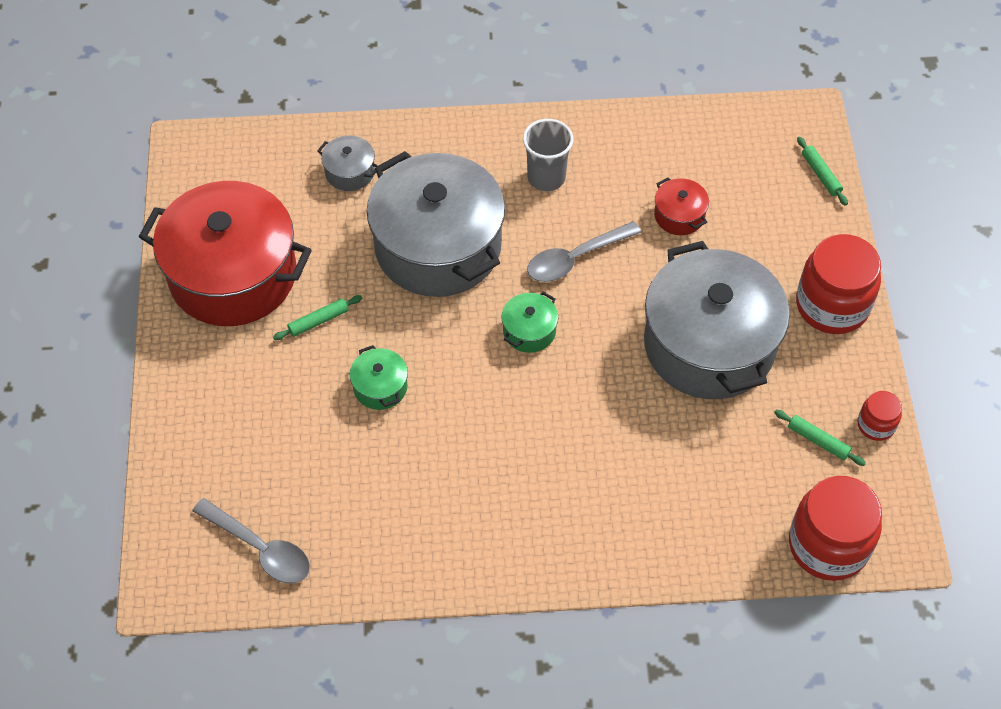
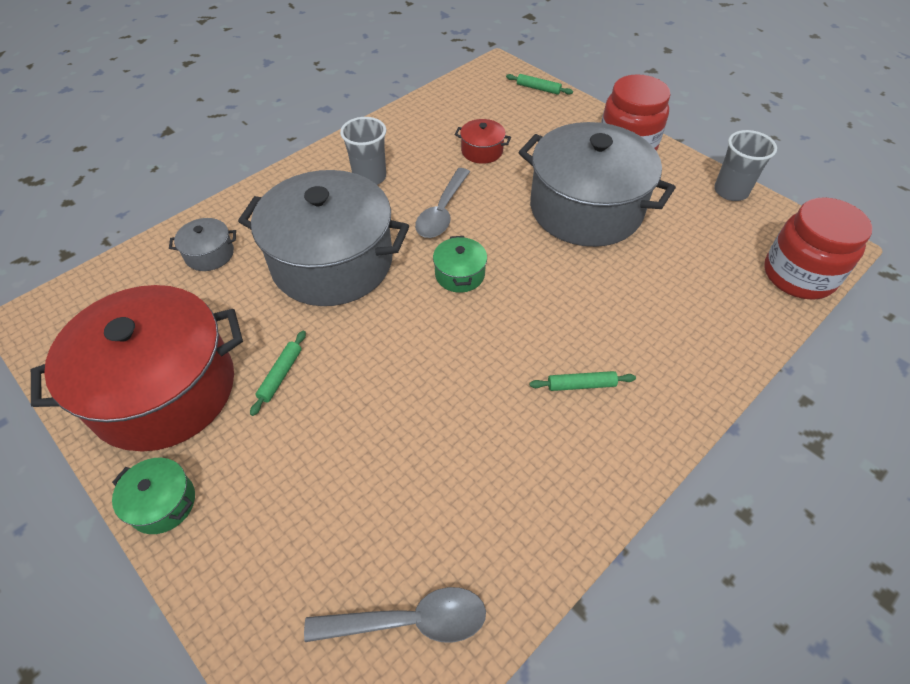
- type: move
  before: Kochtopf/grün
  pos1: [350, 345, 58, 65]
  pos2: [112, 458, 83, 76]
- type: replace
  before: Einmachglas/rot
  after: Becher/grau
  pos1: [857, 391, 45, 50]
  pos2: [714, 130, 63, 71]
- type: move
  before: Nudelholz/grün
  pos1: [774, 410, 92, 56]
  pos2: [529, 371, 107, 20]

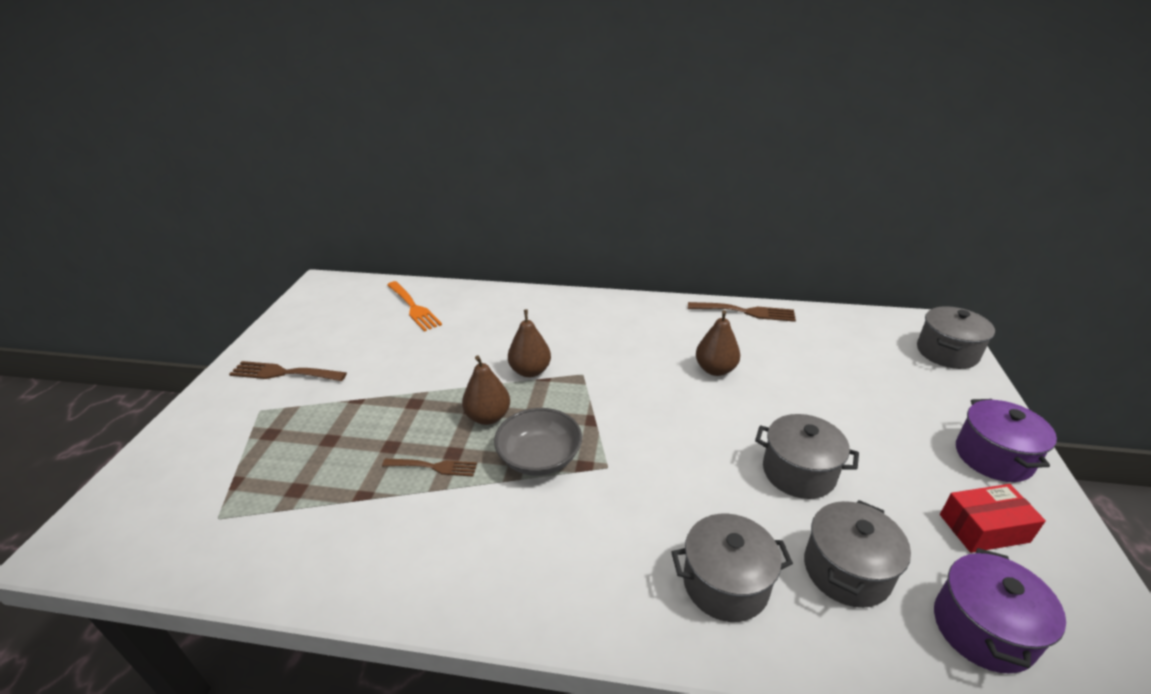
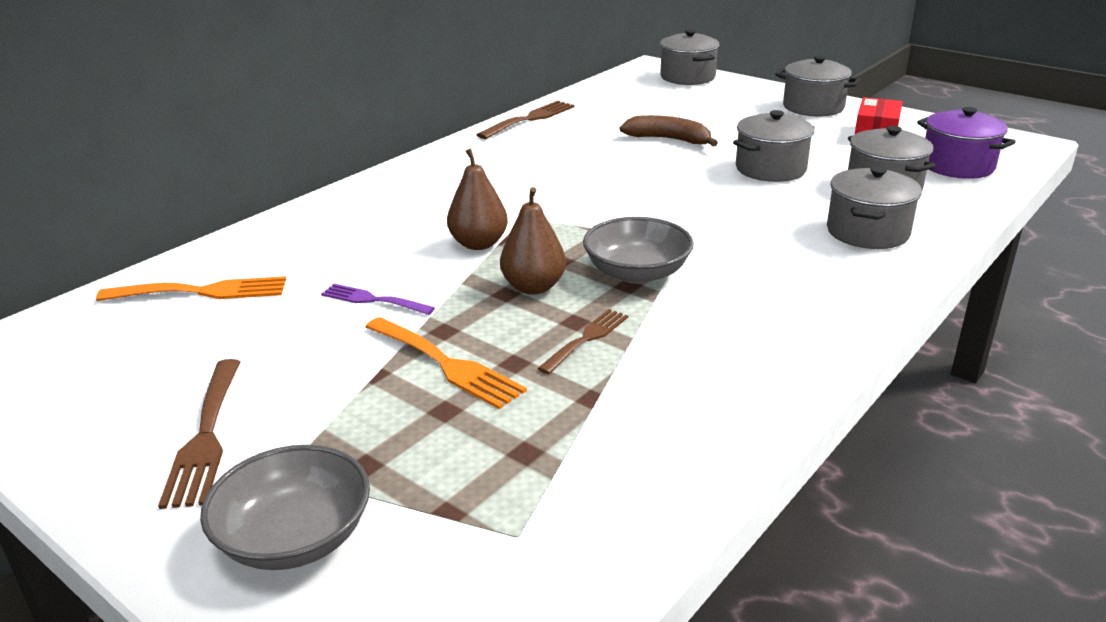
- type: delete
  before: Birne/braun
  pos1: [696, 310, 44, 66]
- type: rotate
  before: Gabel/braun
  pos1: [229, 361, 118, 20]
  pos2: [158, 359, 82, 150]
  turn: -45
- type: recolor
  before: Kochtopf/lila
  after: Kochtopf/grau
  pos1: [956, 399, 101, 83]
  pos2: [775, 55, 85, 61]
- type: insert
  after: Banane/braun
  pos2: [620, 115, 98, 31]
- type: insert
  after: Gabel/lila
  pos2: [321, 284, 114, 31]
- type: insert
  after: Gabel/orange
  pos2: [366, 317, 161, 92]
- type: insert
  after: Schüssel/grau
  pos2: [200, 445, 170, 125]

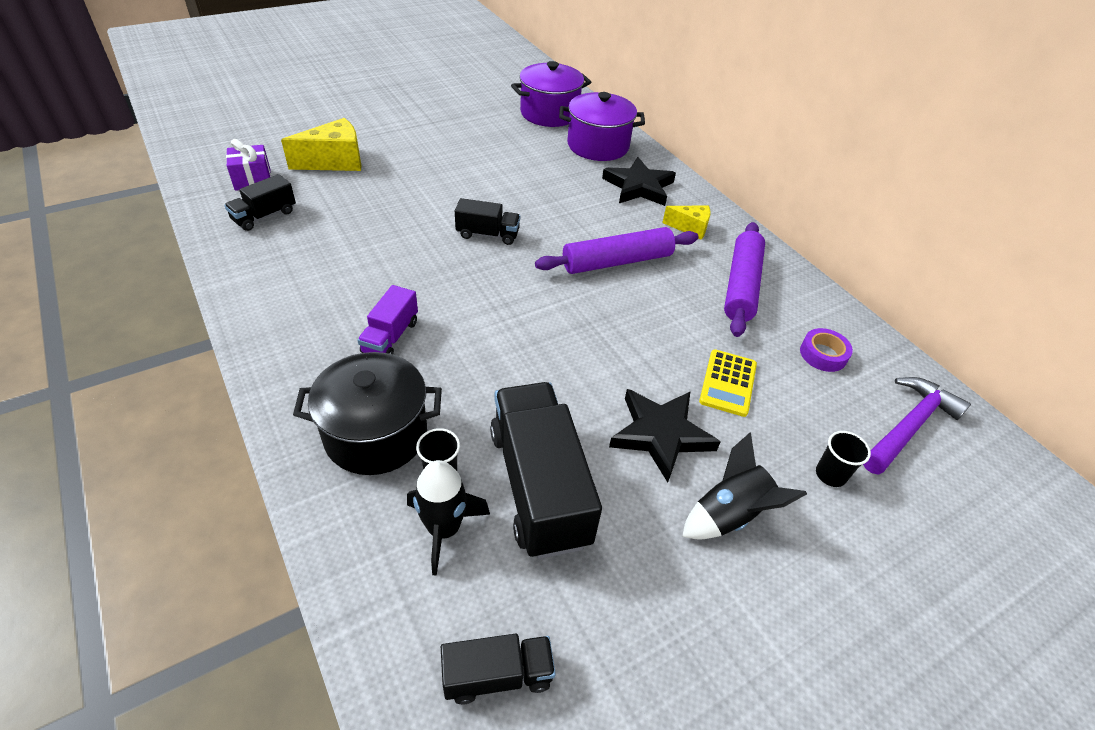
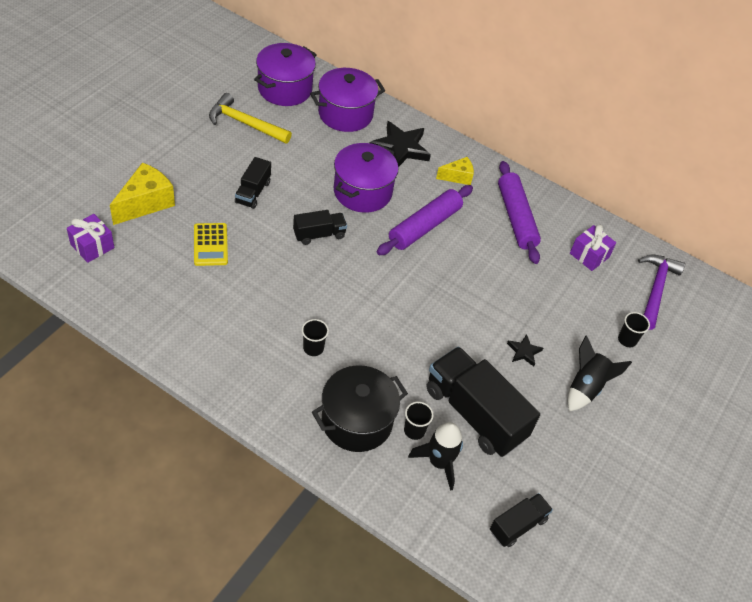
- type: move
  before: Lastwagen/schwarz
  pos1: [224, 174, 72, 57]
  pos2: [235, 157, 36, 52]
- type: replace
  before: Lastwagen/lila
  after: Becher/schwarz
  pos1: [357, 285, 61, 70]
  pos2: [302, 319, 27, 37]
- type: replace
  before: Klebeband/lila
  after: Geschenk/lila
  pos1: [800, 328, 53, 44]
  pos2: [570, 225, 46, 46]
- type: move
  before: Taschenrechner/gelb
  pos1: [699, 349, 58, 68]
  pos2: [194, 223, 34, 43]
- type: resize
  before: Stern/schwarz
  pos1: [609, 389, 112, 94]
  pos2: [507, 334, 36, 32]
  scale: 0.5
- type: insert
  after: Hammer/gelb
  pos2: [209, 93, 83, 51]
- type: insert
  after: Kochtopf/lila
  pos2: [334, 143, 65, 69]

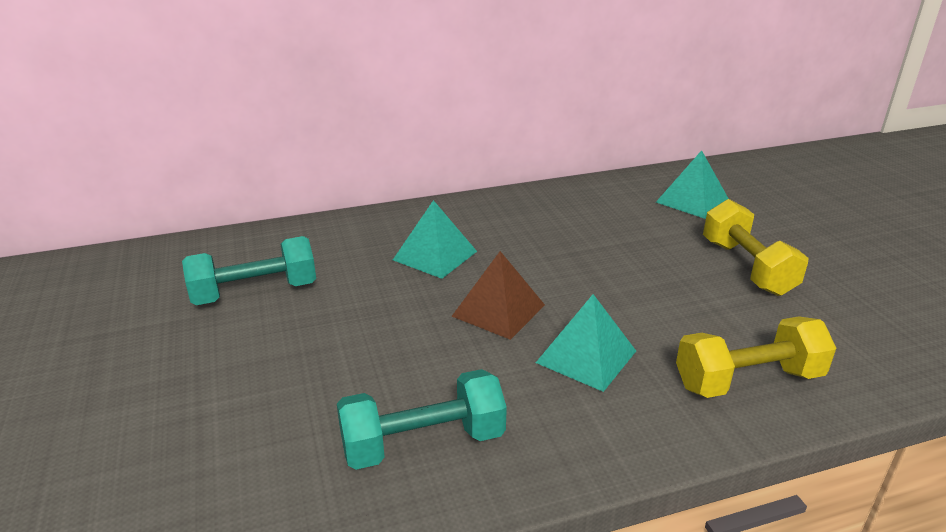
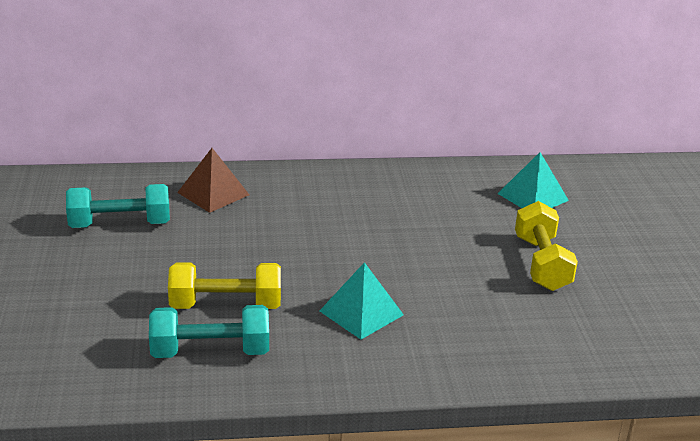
- type: delete
  before: Pyramide/türkis
  pos1: [393, 200, 84, 79]
- type: move
  before: Pyramide/braun
  pos1: [452, 251, 93, 89]
  pos2: [177, 148, 72, 65]
- type: move
  before: Hantel/gelb
  pos1: [676, 316, 160, 82]
  pos2: [168, 263, 113, 46]

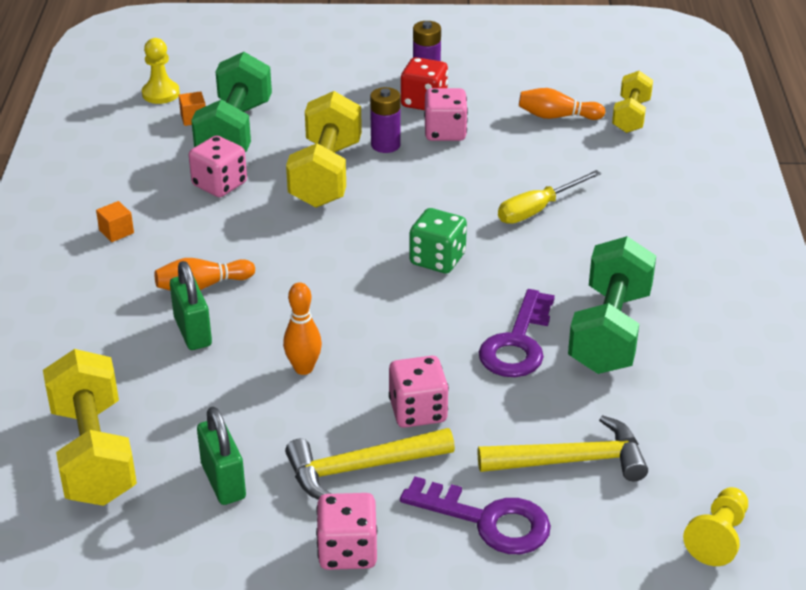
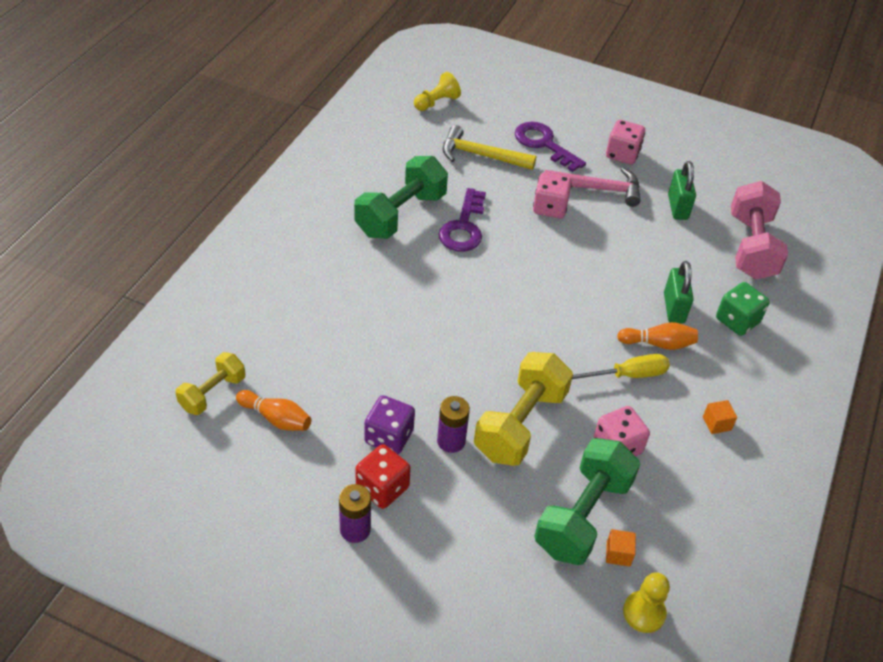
- type: recolor
  before: Spielwürfel/rosa
  after: Spielwürfel/lila
  pos1: [424, 88, 44, 53]
  pos2: [364, 395, 51, 59]
- type: move
  before: Schraubenzieher/gelb
  pos1: [498, 170, 103, 54]
  pos2: [572, 354, 98, 25]
- type: move
  before: Spielwürfel/grün
  pos1: [409, 208, 58, 65]
  pos2: [716, 282, 53, 54]
- type: delete
  before: Bowlingkegel/orange
  pos1: [283, 282, 39, 93]
- type: rotate
  before: Schlüssel/lila
  pos1: [478, 289, 77, 88]
  pos2: [438, 188, 48, 64]
  turn: 150
- type: recolor
  before: Hantel/gelb
  after: Hantel/rosa
  pos1: [43, 349, 94, 157]
  pos2: [731, 181, 57, 98]
- type: recolor
  before: Hammer/gelb
  after: Hammer/rosa
  pos1: [285, 428, 170, 72]
  pos2: [545, 168, 96, 39]

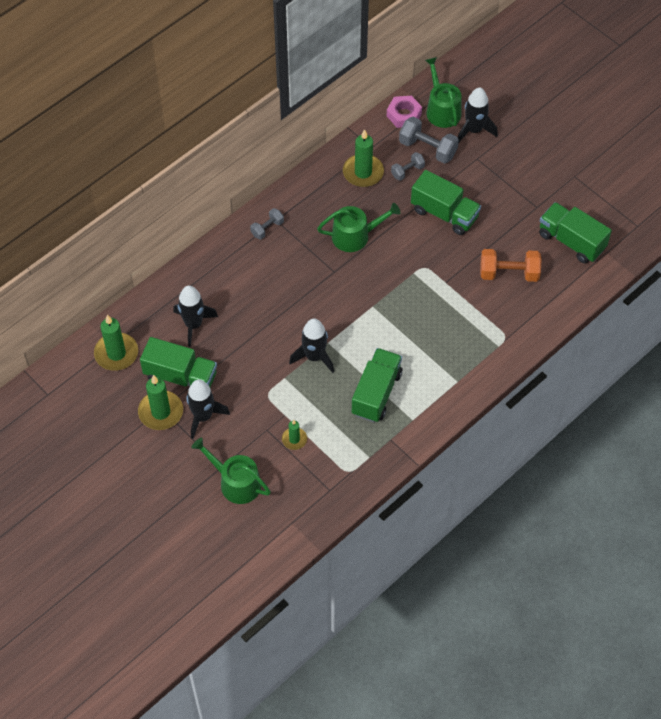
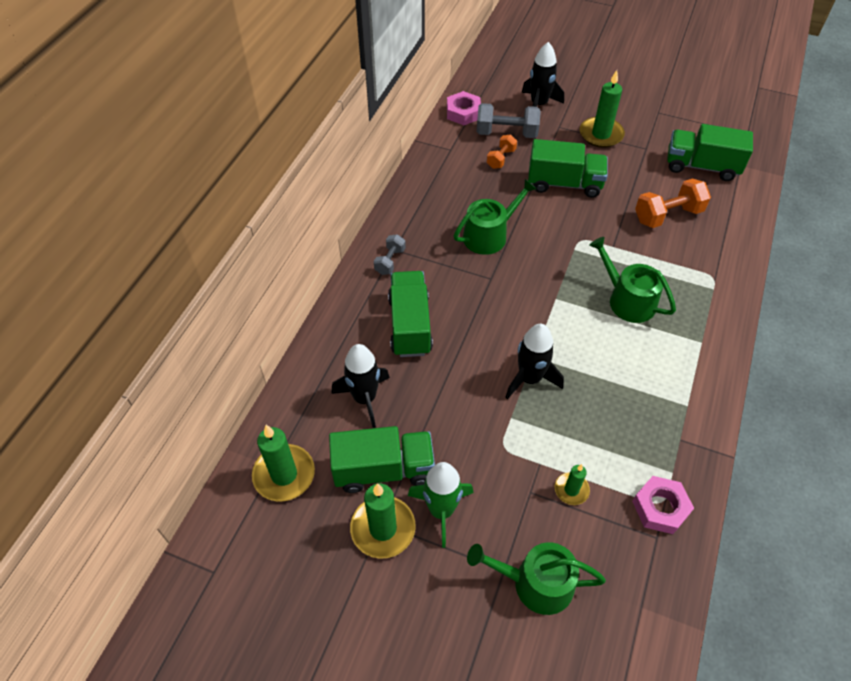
- type: move
  before: Gießkanne/grün
  pos1: [425, 57, 36, 71]
  pos2: [589, 237, 87, 86]
- type: move
  before: Kerze/grün
  pos1: [343, 129, 41, 58]
  pos2: [580, 70, 45, 78]
- type: recolor
  before: Hantel/grau
  after: Hantel/orange
  pos1: [391, 152, 34, 29]
  pos2: [487, 135, 30, 34]
- type: move
  before: Lastwagen/grün
  pos1: [352, 348, 50, 74]
  pos2: [388, 271, 45, 86]
- type: recolor
  before: Rakete/schwarz
  after: Rakete/grün
  pos1: [186, 380, 44, 59]
  pos2: [408, 462, 66, 86]
- type: insert
  after: Sechskantmutter/rosa
  pos2: [632, 476, 62, 58]

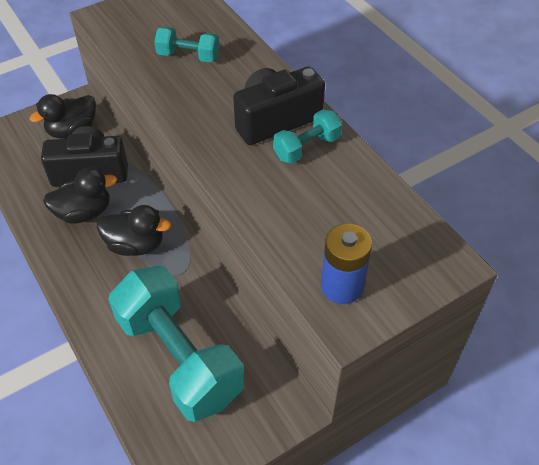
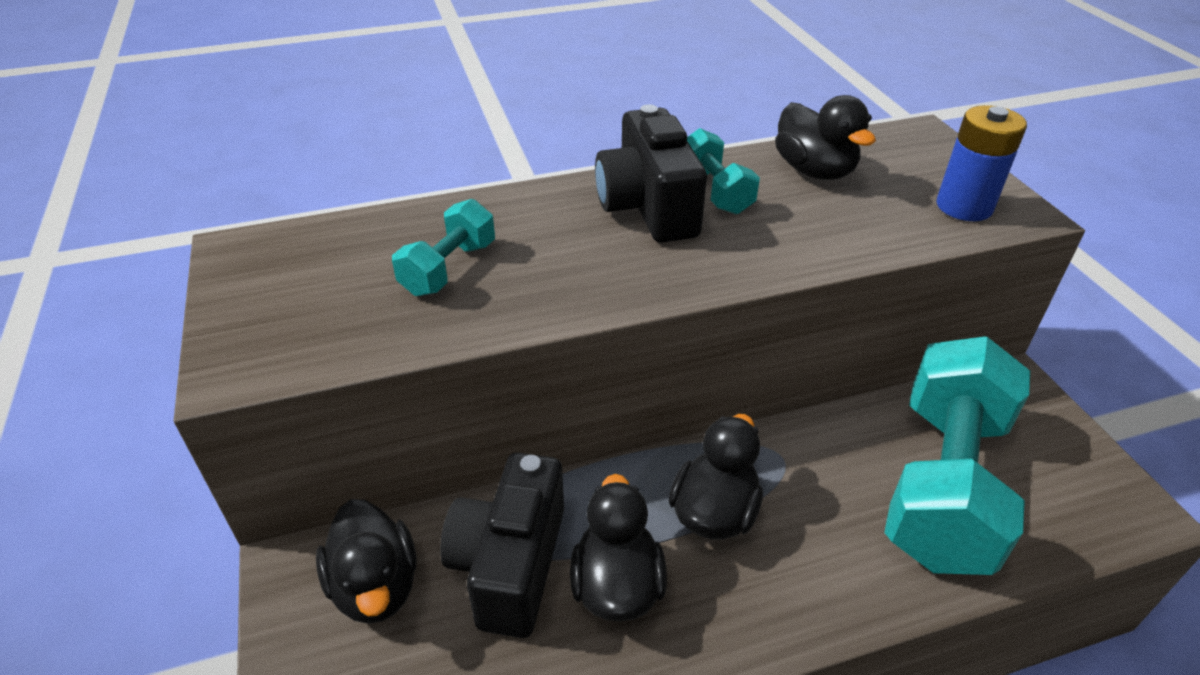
- type: rotate
  before: Hantel/türkis
  pos1: [108, 266, 136, 156]
  pos2: [884, 336, 146, 239]
  turn: -45
- type: insert
  after: Ente/schwarz
  pos2: [775, 95, 101, 85]

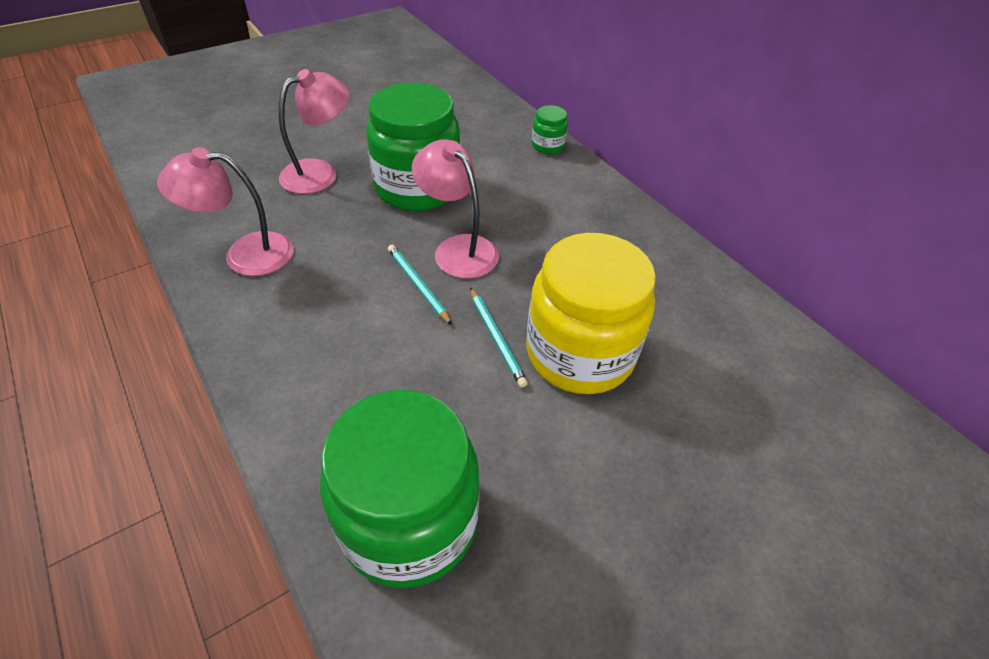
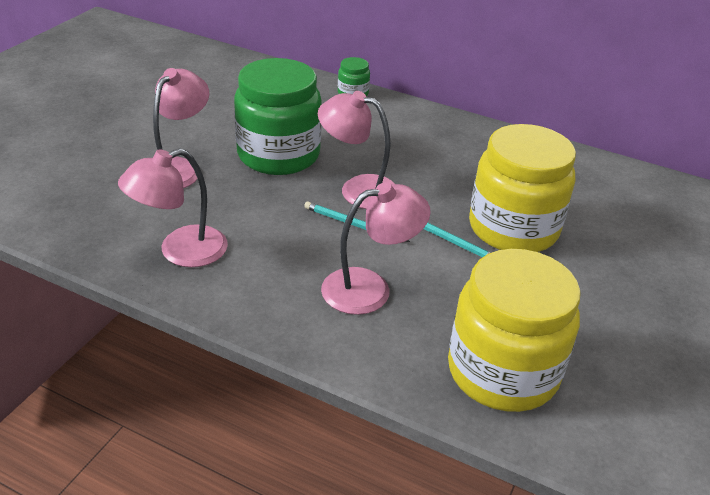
- type: recolor
  before: Einmachglas/grün
  after: Einmachglas/gelb
  pos1: [320, 390, 160, 198]
  pos2: [448, 249, 133, 163]
- type: insert
  after: Lampe/rosa
  pos2: [321, 182, 110, 133]

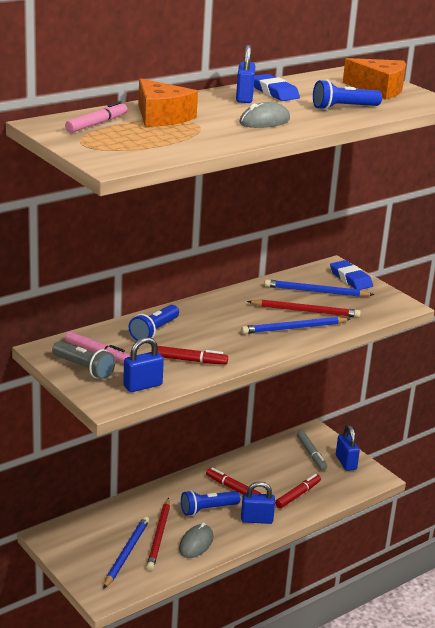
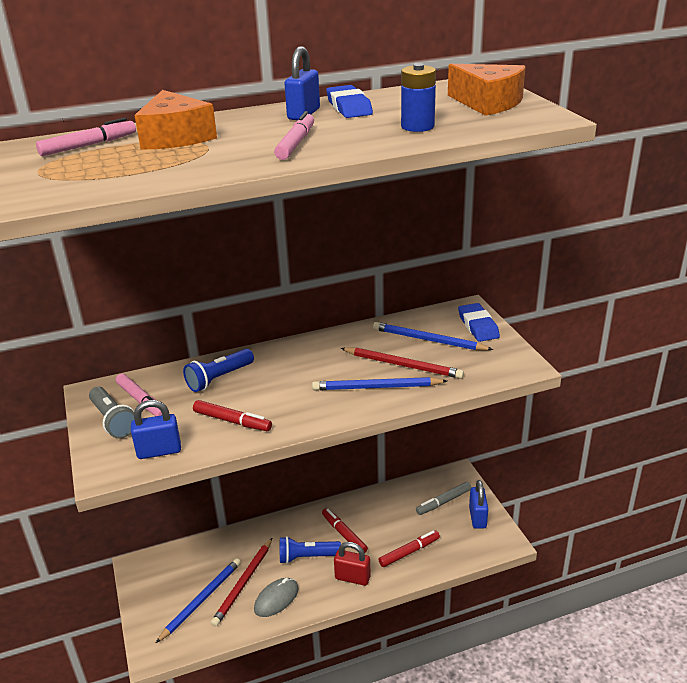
- type: replace
  before: Taschenlampe/blau
  after: Batterie/blau
  pos1: [313, 80, 69, 30]
  pos2: [401, 63, 35, 69]
- type: replace
  before: Computermaus/grau
  after: Filzstift/rosa
  pos1: [239, 102, 51, 26]
  pos2: [274, 111, 40, 49]
- type: rotate
  before: Filzstift/grau
  pos1: [297, 430, 30, 40]
  pos2: [416, 482, 56, 33]
  turn: 60
- type: recolor
  before: Vorhängeschloss/blau
  after: Vorhängeschloss/rot
  pos1: [241, 481, 34, 43]
  pos2: [334, 542, 37, 44]

